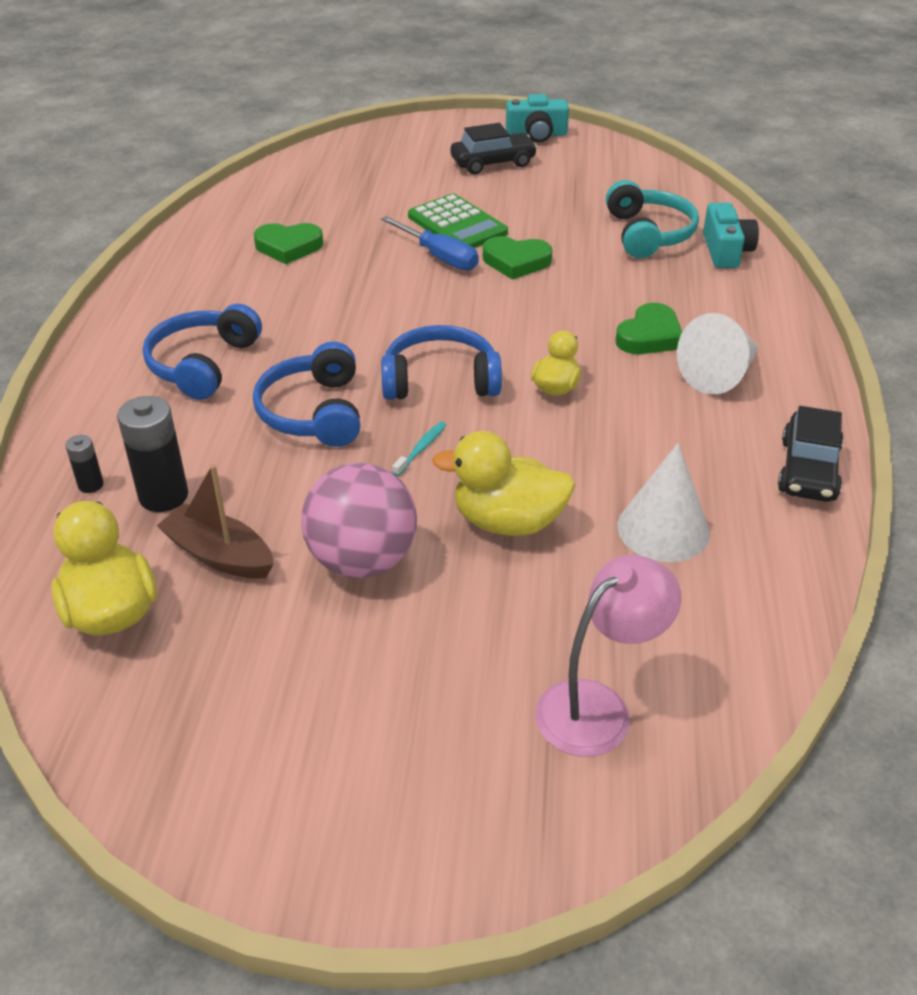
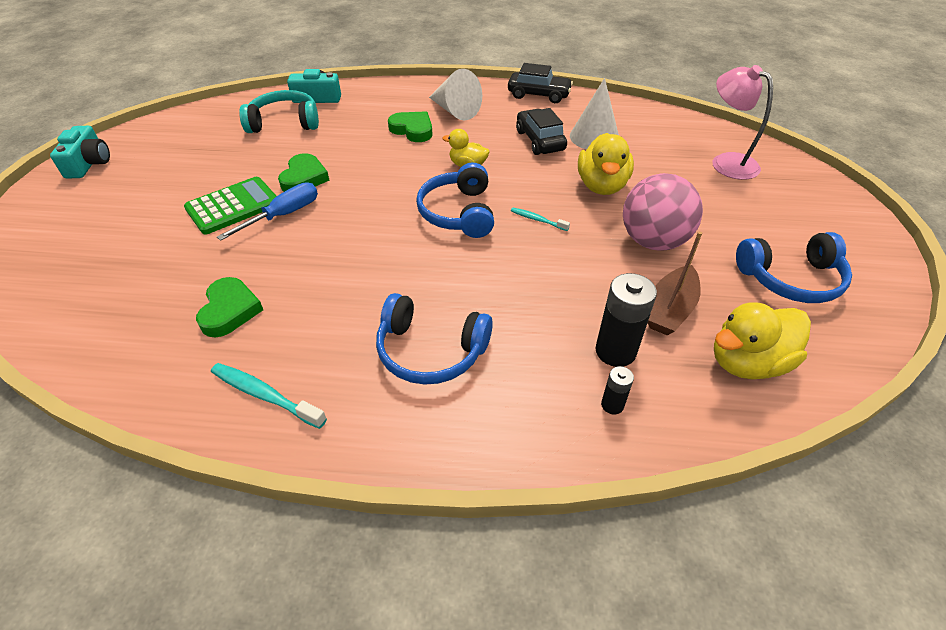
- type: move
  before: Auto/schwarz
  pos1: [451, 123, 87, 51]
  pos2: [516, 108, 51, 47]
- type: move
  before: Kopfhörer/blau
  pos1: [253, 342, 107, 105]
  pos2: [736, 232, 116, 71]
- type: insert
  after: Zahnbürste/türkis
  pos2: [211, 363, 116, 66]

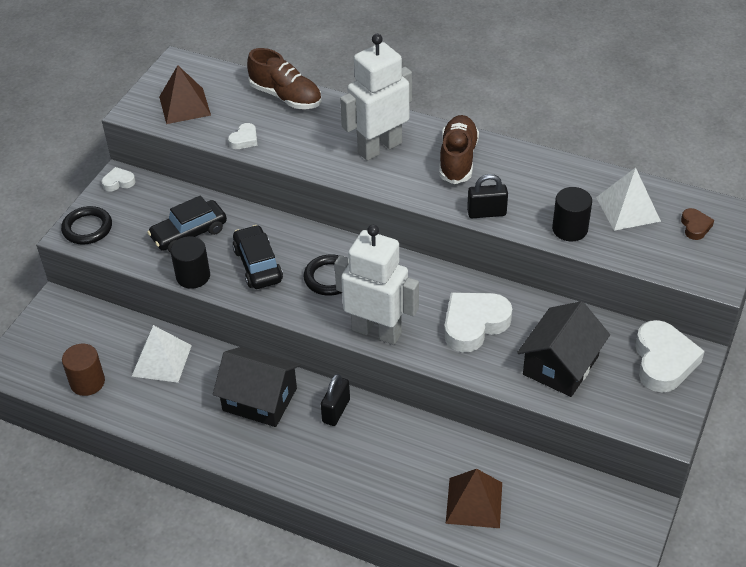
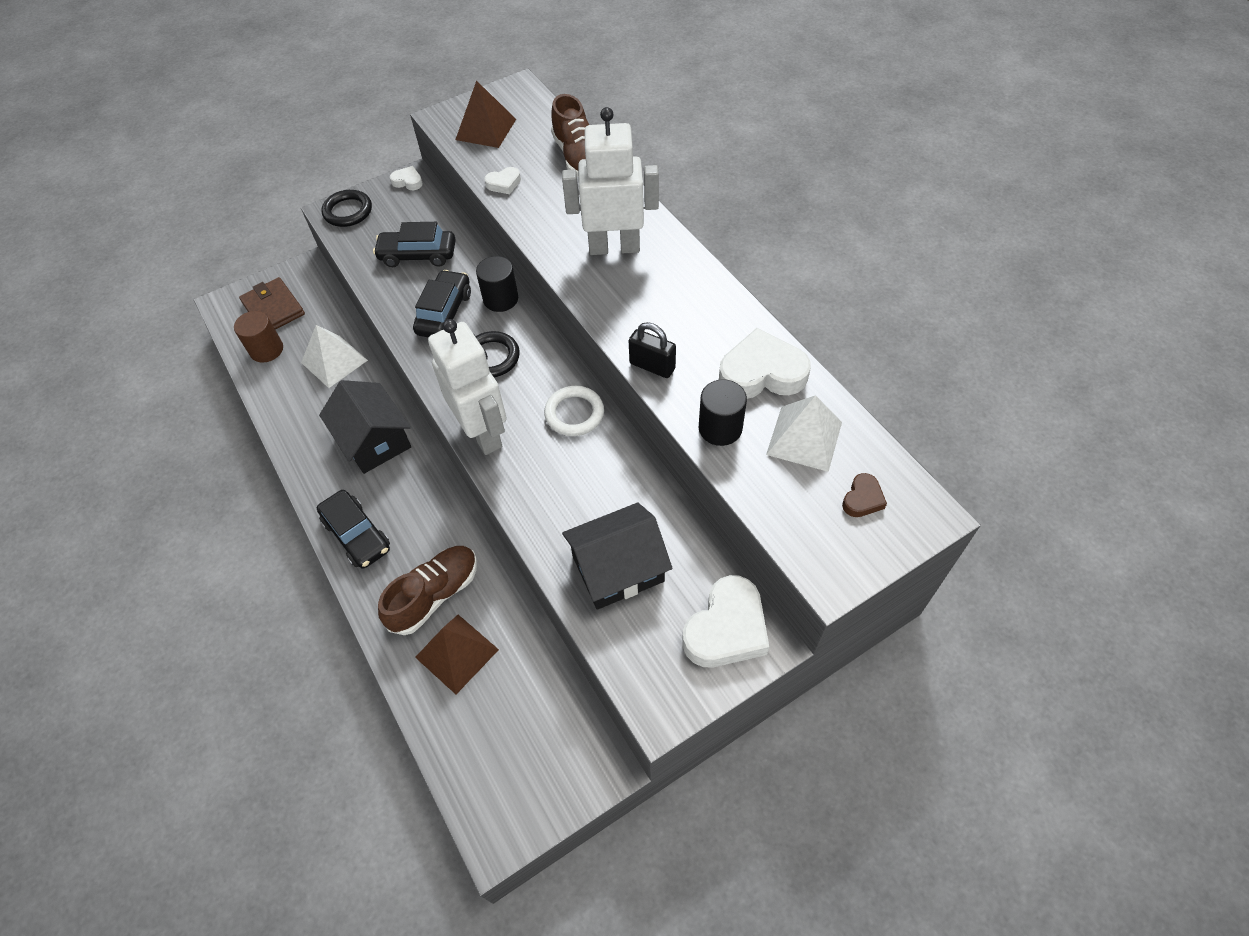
- type: move
  before: Schuh/braun
  pos1: [439, 115, 40, 69]
  pos2: [378, 546, 99, 89]
- type: move
  before: Vollzylinder/schwarz
  pos1: [170, 236, 40, 53]
  pos2: [476, 256, 42, 56]
- type: move
  before: Herz/weiß
  pos1: [444, 293, 68, 59]
  pos2: [719, 328, 92, 71]
- type: delete
  before: Vorhängeschloss/schwarz
  pos1: [321, 374, 29, 52]
- type: insert
  after: Geldbörse/braun
  pos2: [239, 277, 66, 53]
- type: insert
  after: Ring/weiß
  pos2: [544, 386, 60, 50]
- type: insert
  after: Auto/schwarz
  pos2: [317, 490, 73, 79]

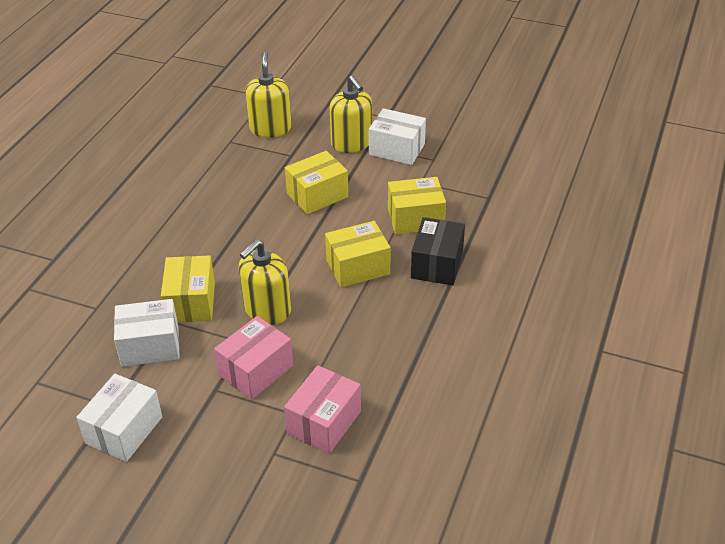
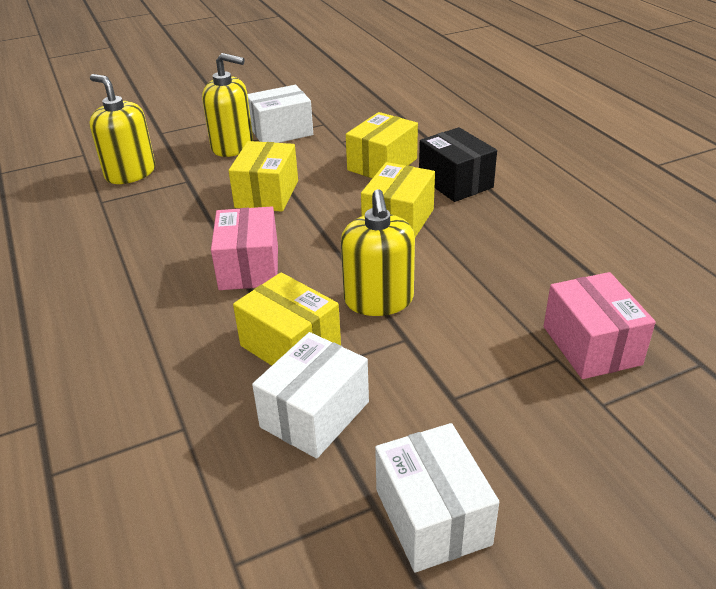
- type: move
  before: Schachtel/rosa
  pos1: [214, 316, 79, 83]
  pos2: [211, 206, 67, 84]

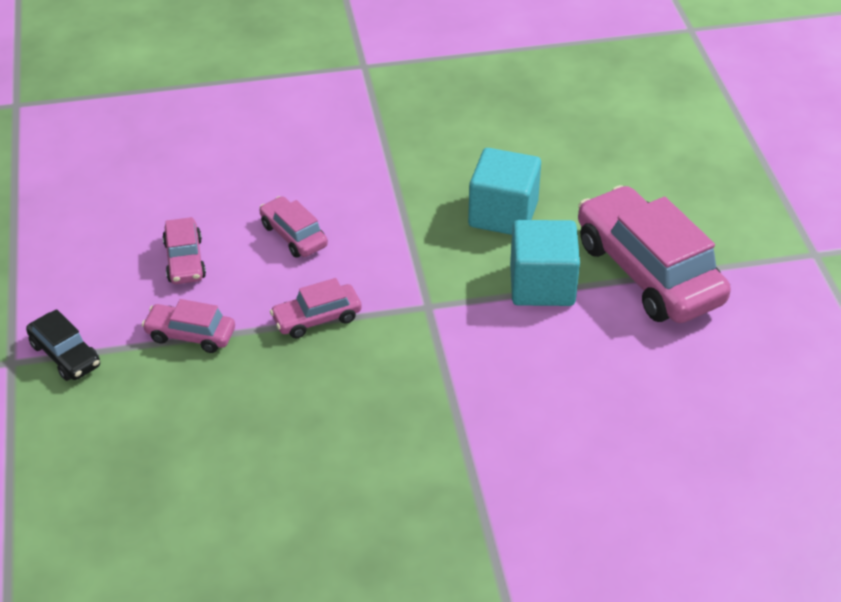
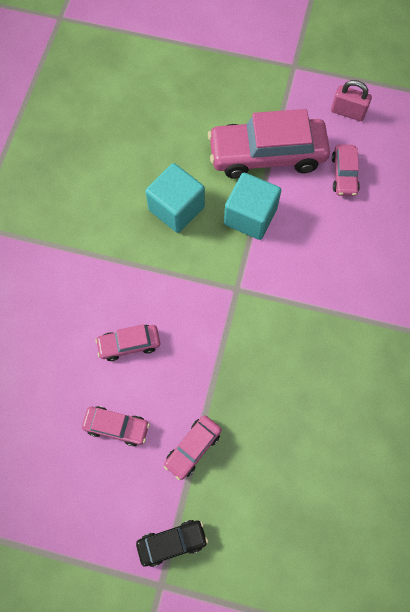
- type: move
  before: Auto/rosa
  pos1: [270, 278, 92, 60]
  pos2: [332, 144, 28, 52]
- type: insert
  after: Vorhängeschloss/rosa
  pos2: [331, 80, 41, 41]

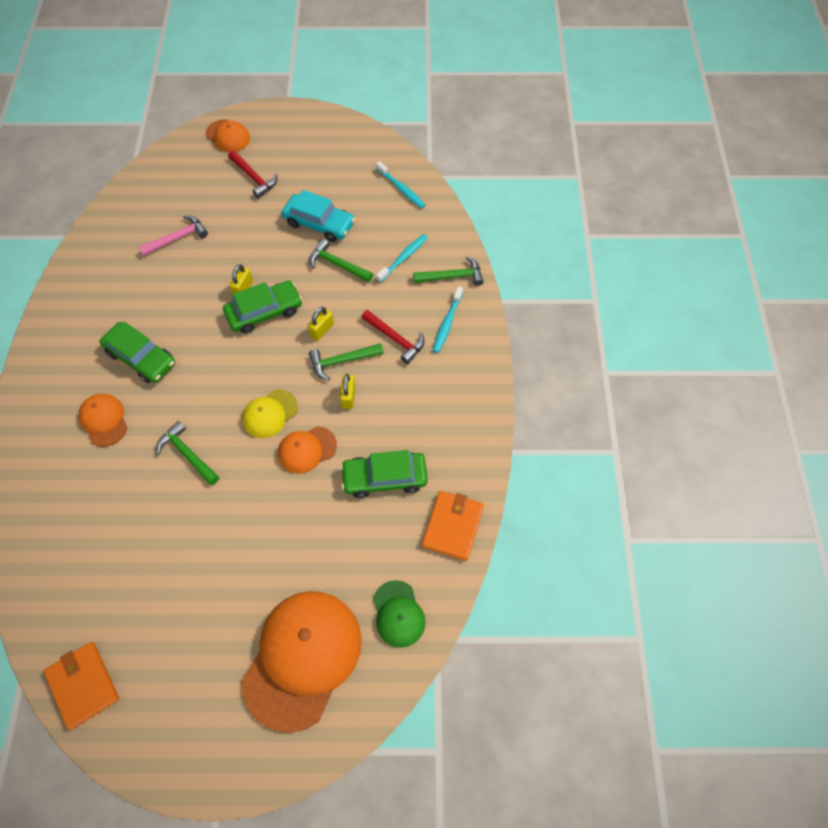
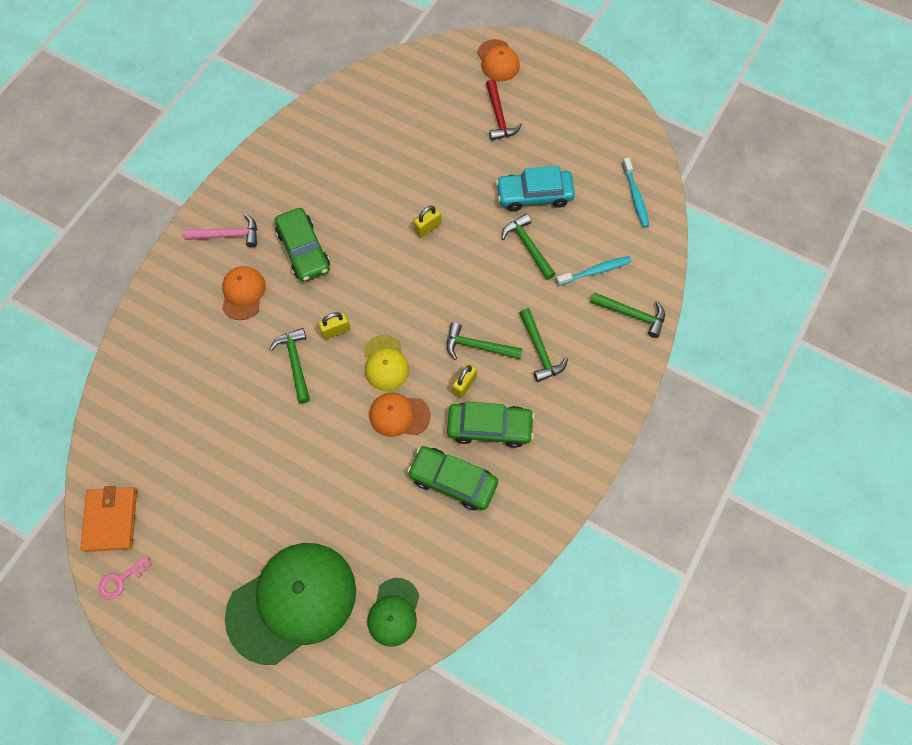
- type: rotate
  before: Auto/türkis
  pos1: [282, 190, 73, 52]
  pos2: [496, 166, 79, 45]
  turn: 120
- type: move
  before: Hammer/rosa
  pos1: [138, 215, 70, 41]
  pos2: [183, 214, 74, 33]
- type: move
  before: Auto/grün
  pos1: [223, 281, 79, 53]
  pos2: [447, 402, 88, 46]
- type: delete
  before: Zahnbürste/türkis
  pos1: [432, 286, 31, 67]
- type: move
  before: Vorhängeschloss/gelb
  pos1: [308, 307, 26, 34]
  pos2: [318, 312, 33, 27]
- type: recolor
  before: Hammer/rot
  after: Hammer/grün
  pos1: [361, 310, 64, 54]
  pos2: [519, 308, 49, 74]
- type: rotate
  before: Kappe/gelb
  pos1: [242, 389, 56, 49]
  pos2: [364, 335, 45, 56]
  turn: -90
- type: delete
  before: Geldbörse/orange
  pos1: [422, 491, 62, 70]
- type: recolor
  before: Kappe/orange
  after: Kappe/grün
  pos1: [241, 591, 121, 142]
  pos2: [225, 543, 131, 122]
- type: insert
  after: Schlüssel/rosa
  pos2: [98, 555, 54, 44]

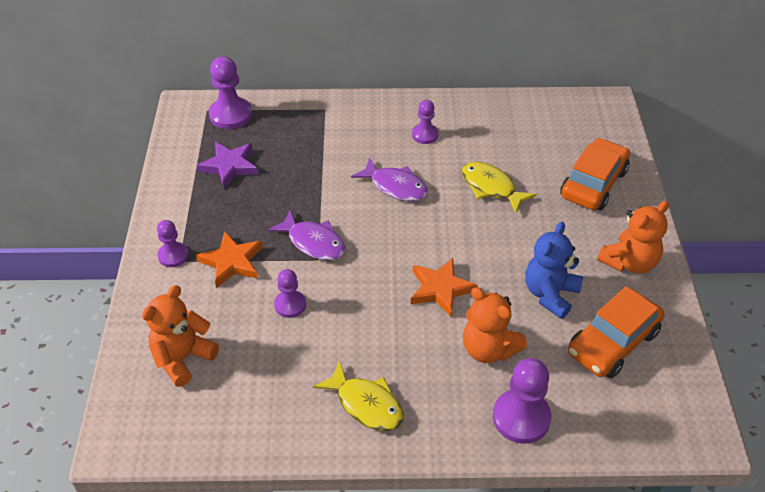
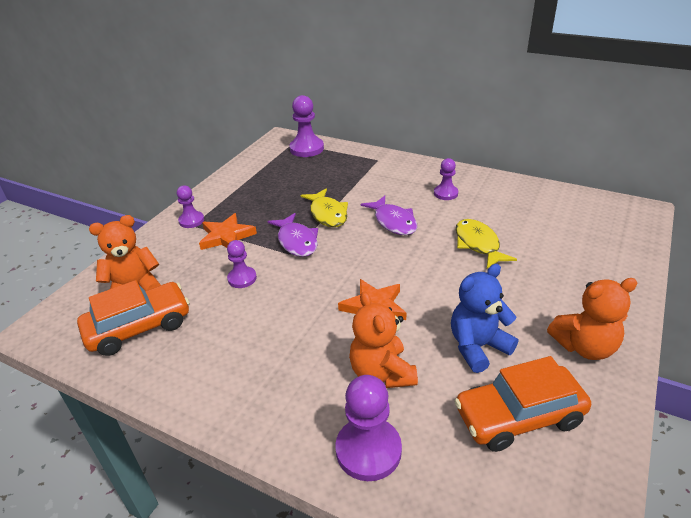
- type: move
  before: Auto/orange
  pos1: [560, 138, 70, 72]
  pos2: [77, 280, 113, 76]
- type: delete
  before: Stern/lila
  pos1: [197, 142, 61, 46]
- type: move
  before: Fisch/gelb
  pos1: [313, 361, 91, 70]
  pos2: [301, 188, 47, 39]

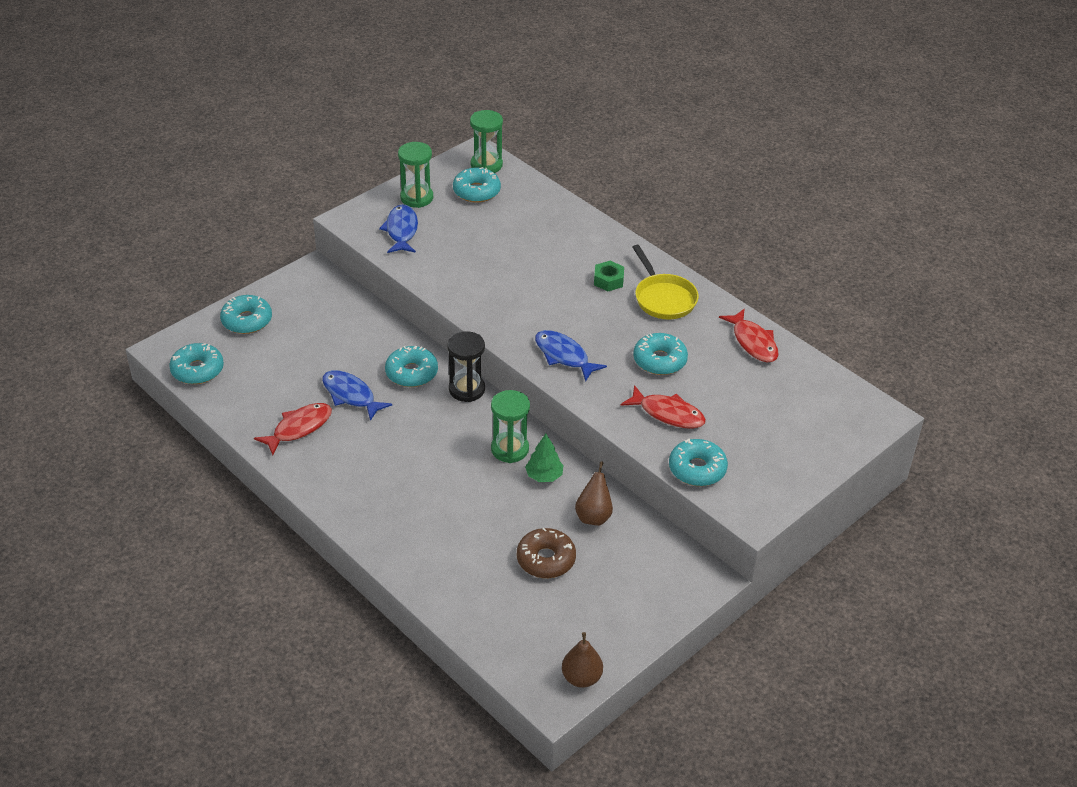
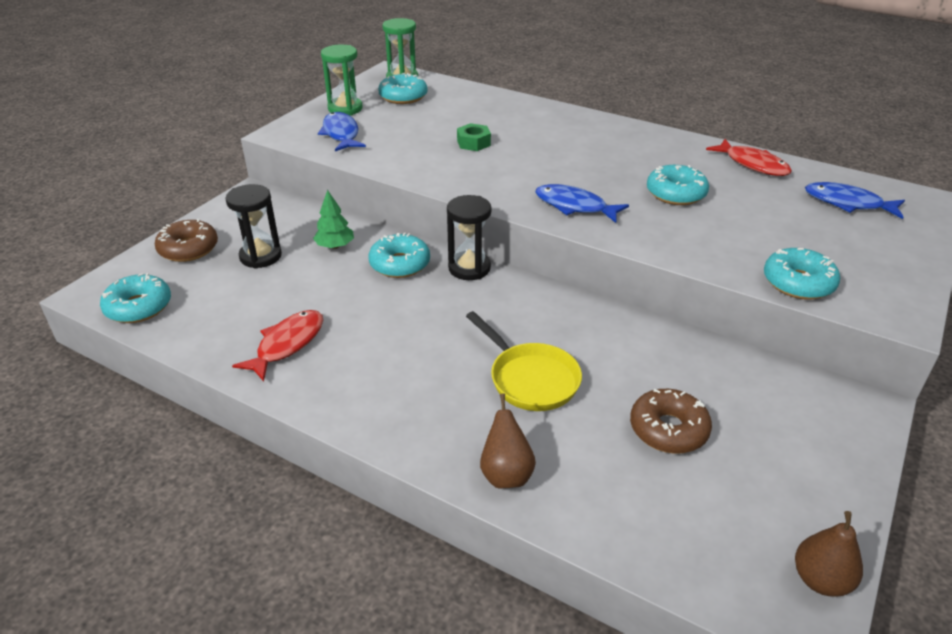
- type: move
  before: Pfanne/gelb
  pos1: [632, 245, 67, 74]
  pos2: [466, 311, 116, 100]
- type: move
  before: Sechskantmutter/grün
  pos1: [594, 261, 30, 30]
  pos2: [457, 123, 34, 28]
- type: recolor
  before: Donut/türkis
  after: Donut/braun
  pos1: [220, 295, 52, 39]
  pos2: [155, 219, 63, 43]
- type: move
  before: Fisch/blau
  pos1: [322, 370, 70, 51]
  pos2: [805, 182, 100, 37]
- type: delete
  before: Fisch/rot
  pos1: [621, 385, 85, 44]
- type: delete
  before: Sanduhr/grün
  pos1: [491, 390, 39, 73]
- type: move
  before: Baum/grün
  pos1: [525, 434, 38, 48]
  pos2: [313, 190, 41, 59]
- type: move
  before: Birne/braun
  pos1: [575, 461, 38, 65]
  pos2: [480, 393, 56, 95]
- type: insert
  after: Sanduhr/schwarz
  pos2: [225, 184, 57, 85]

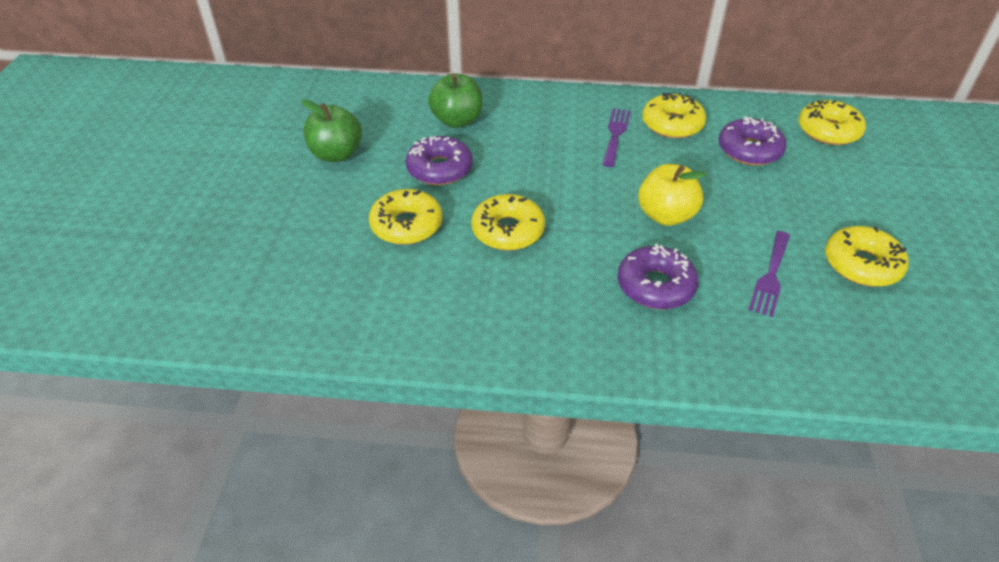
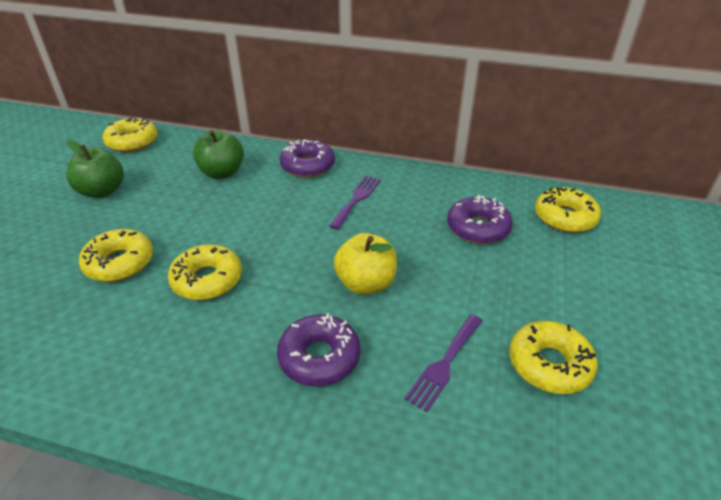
- type: move
  before: Donut/gelb
  pos1: [642, 92, 64, 46]
  pos2: [103, 116, 55, 36]
- type: move
  before: Donut/lila
  pos1: [405, 136, 68, 49]
  pos2: [280, 139, 55, 39]

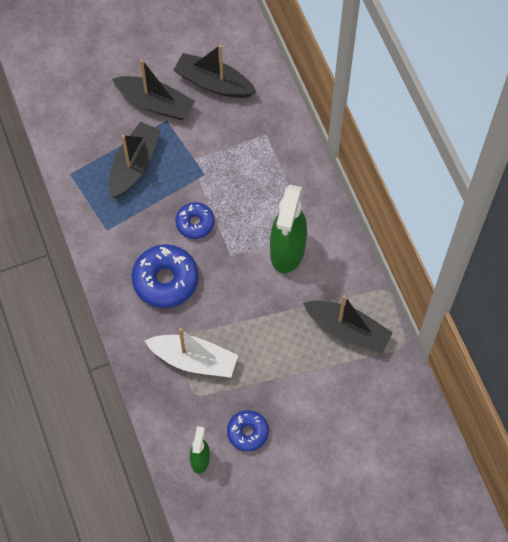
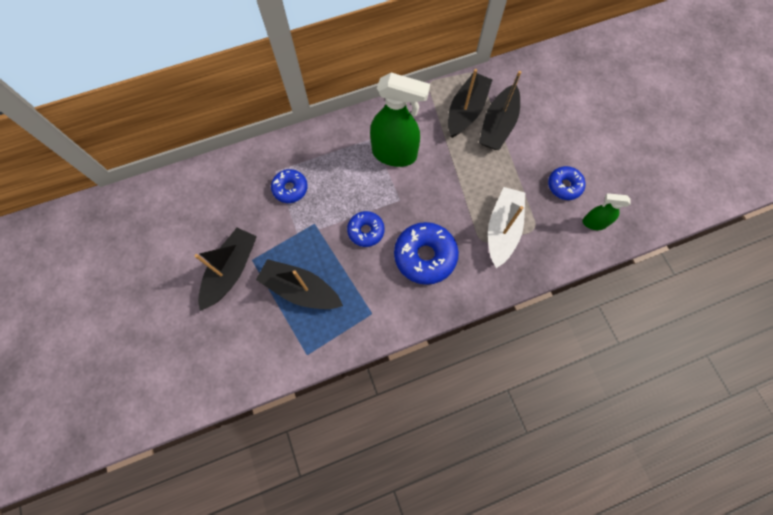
- type: move
  before: Boot/schwarz
  pos1: [173, 45, 83, 53]
  pos2: [479, 71, 42, 79]
- type: insert
  after: Donut/blau
  pos2: [271, 169, 37, 34]

